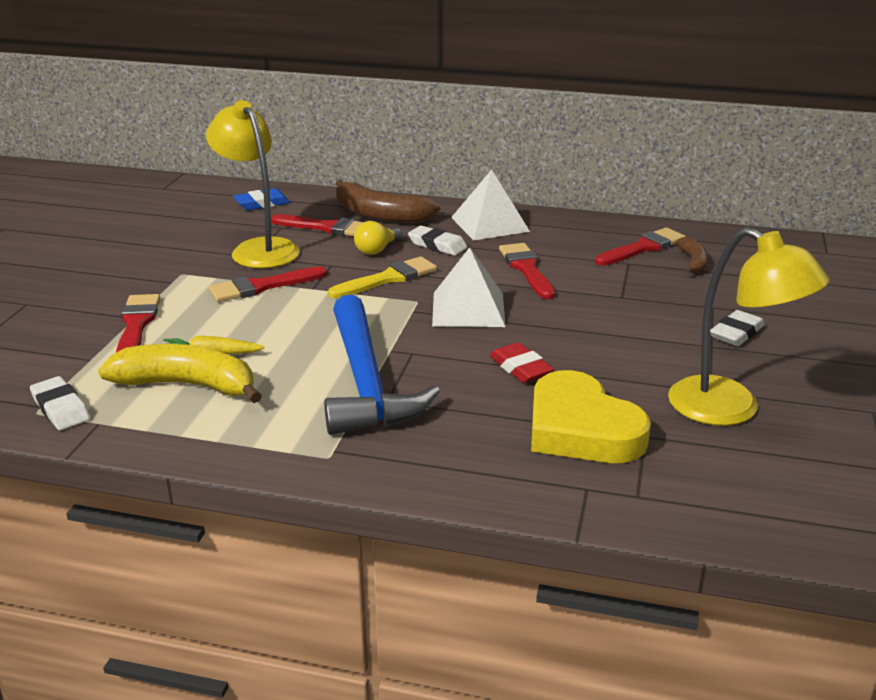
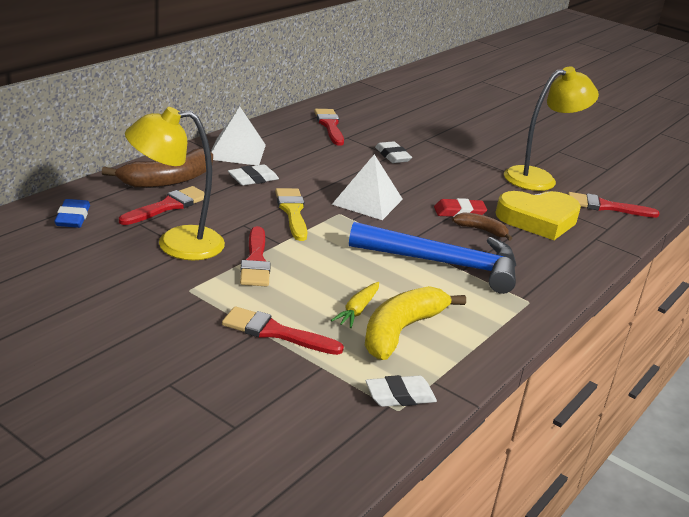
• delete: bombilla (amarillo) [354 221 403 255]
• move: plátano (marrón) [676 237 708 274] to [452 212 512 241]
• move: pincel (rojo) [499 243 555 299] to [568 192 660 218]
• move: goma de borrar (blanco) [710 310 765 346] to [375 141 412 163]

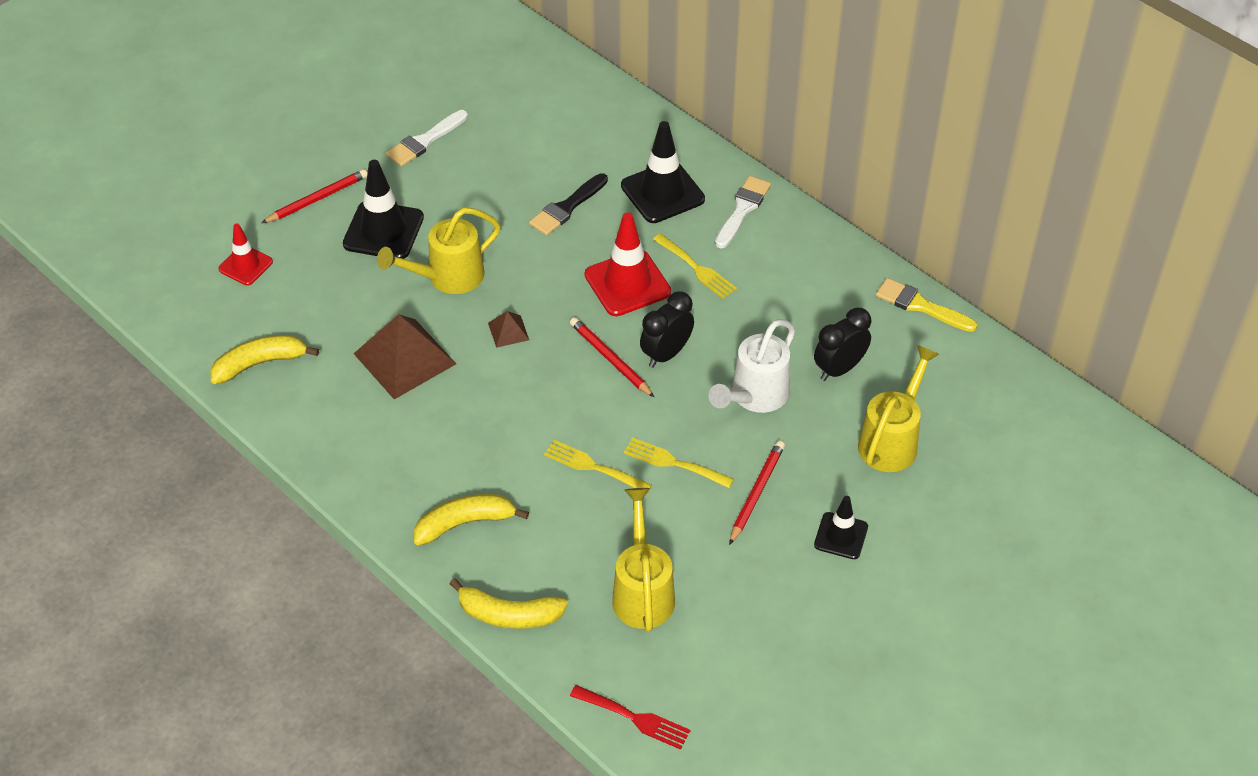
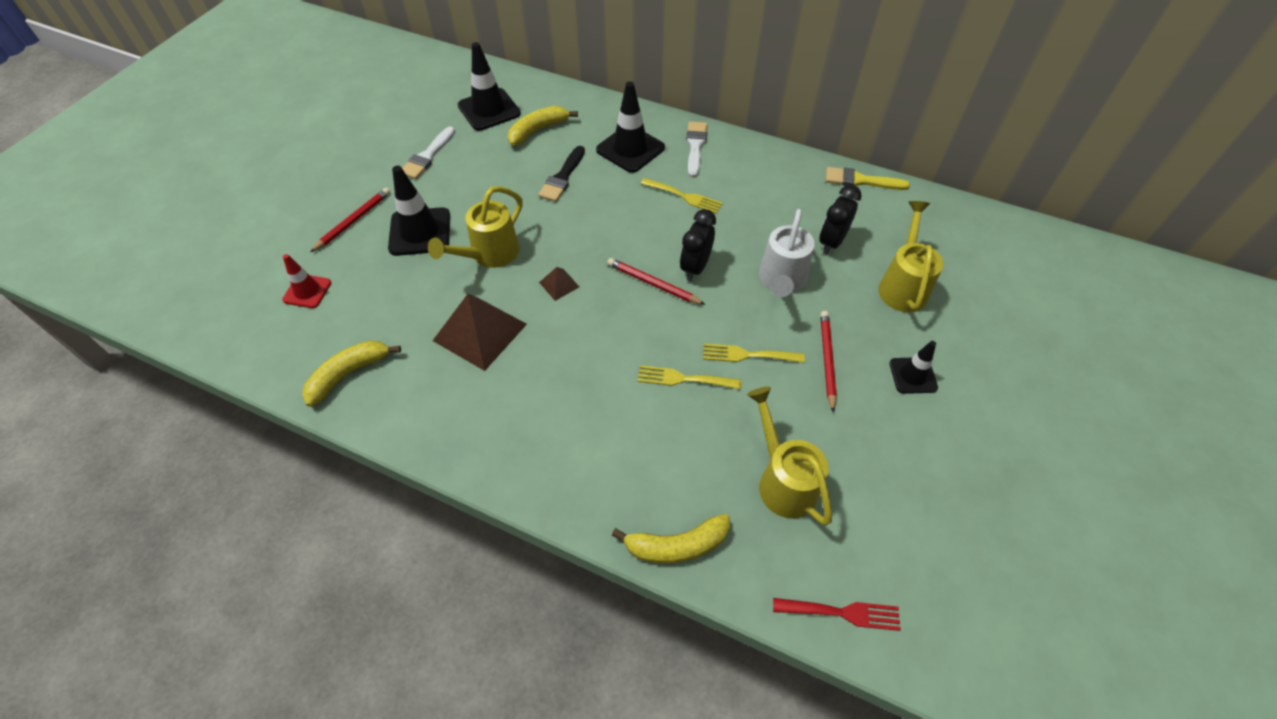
• delete: cono de tráfico (rojo) [585 213 671 316]
• move: plátano (amarillo) [414 494 529 546] to [508 106 578 146]
• insert: cono de tráfico (negro) [458 42 521 131]

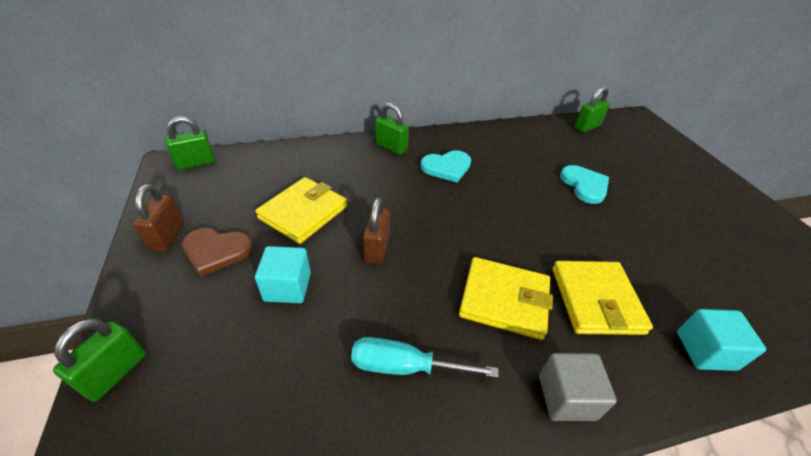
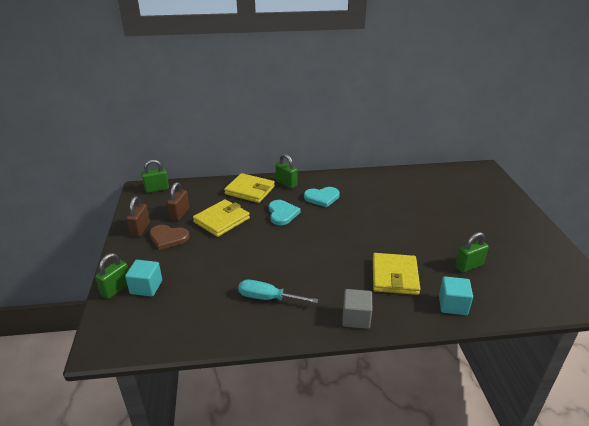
• move: candado (verde) [575 86 610 132] to [455 232 489 273]
• move: corazón (turquesa) [560 165 609 204] to [269 200 301 225]
• move: candado (marrón) [363 197 390 264] to [167 182 189 221]
• move: cubo (turquesa) [255 246 311 303] to [125 260 162 297]
• move: cartera (amarillo) [459 257 553 340] to [224 173 275 203]

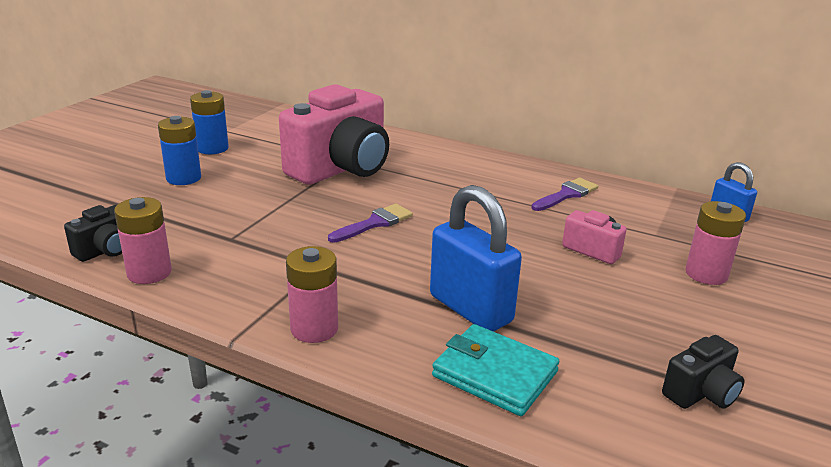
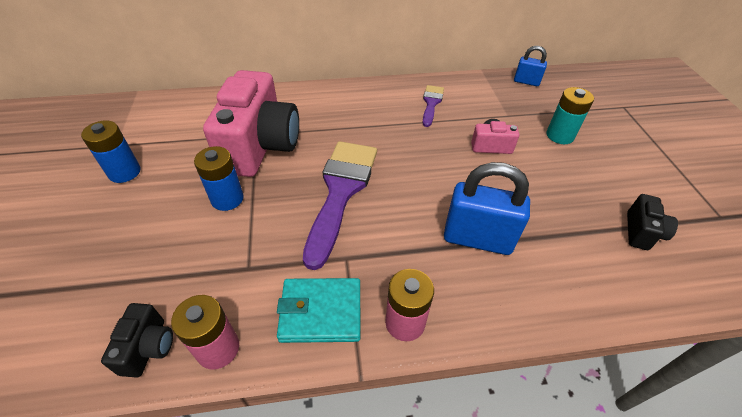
• move: pila (azul) [158 116 201 185] to [194 146 244 211]
• recolor: pila (rosa) [685 201 746 285] to pila (turquesa) [546 87 594 144]
• resize: pincel (morado) [328 204 413 243] = [303 141 377 270] x1.99
• move: cartera (turquesa) [432 324 559 416] to [277 278 360 343]

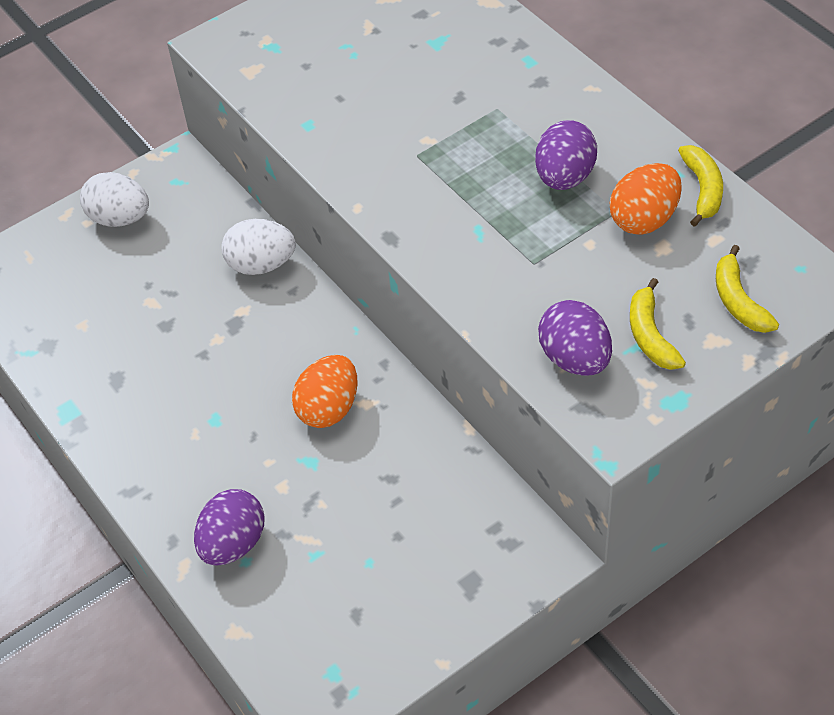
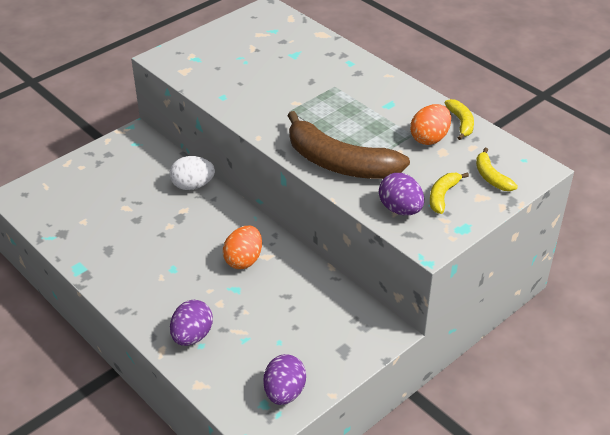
• move: huevo (morado) [535 120 597 190] to [263 354 306 405]
• delete: huevo (blanco) [80 172 149 227]
• rotate: plátano (amarillo) [630 278 686 370] = [430 172 469 214] 45 degrees clockwise
• insert: plátano (marrón) [287 111 410 179]

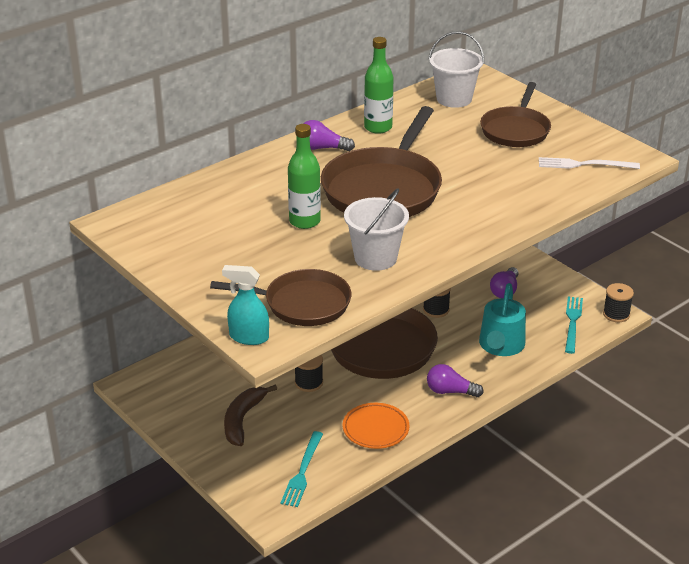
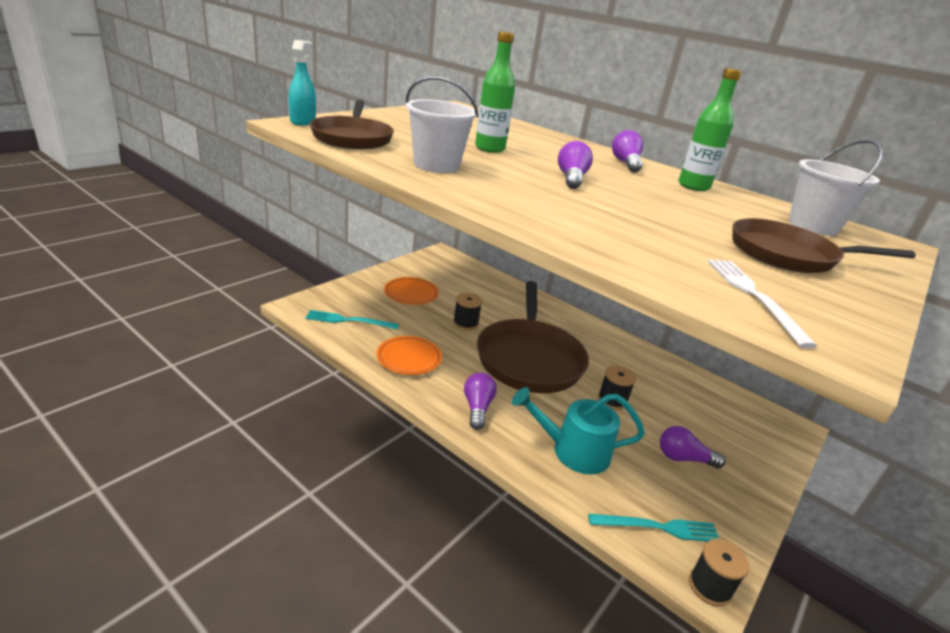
• replace: sartén (marrón) [321 106 442 217] to bombilla (morado) [558 141 593 189]
• replace: plátano (marrón) [224 384 277 446] to plato (naranja) [384 277 439 305]

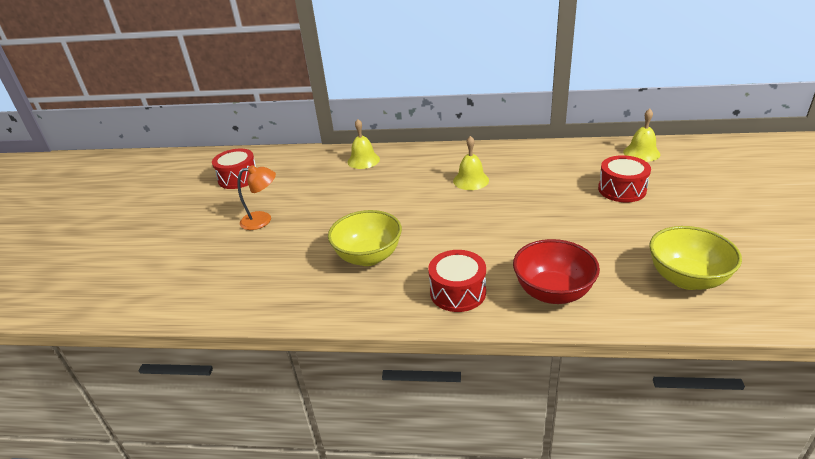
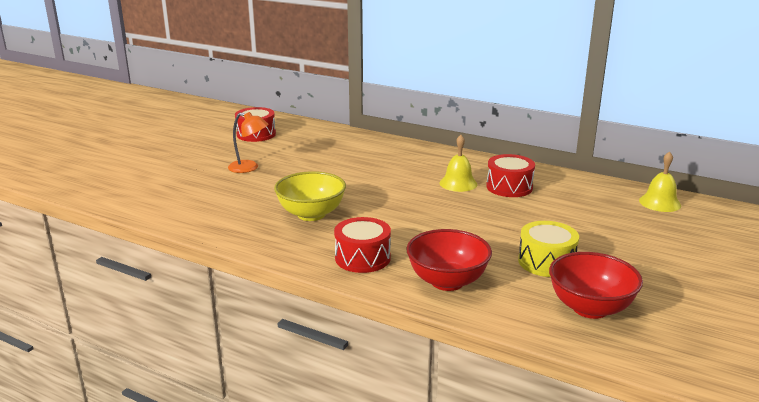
• delete: campana (amarillo) [347 119 380 169]
• move: tambor (rojo) [598 155 651 202] to [486 154 535 197]
• recolor: cuenco (amarillo) [649 226 742 290] to cuenco (rojo) [549 252 643 319]
• insert: tambor (amarillo) [518 221 579 277]

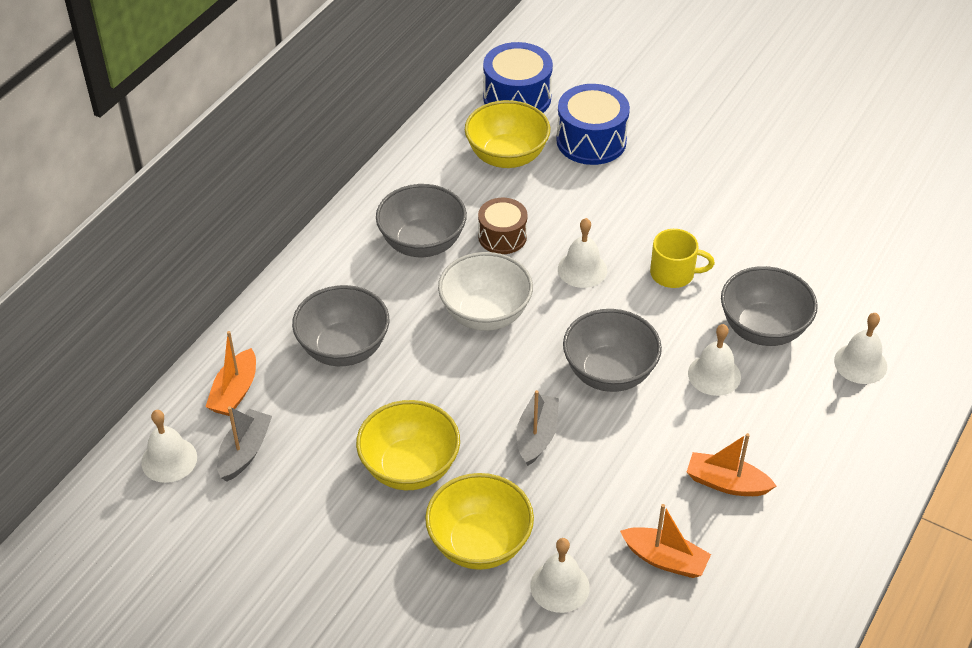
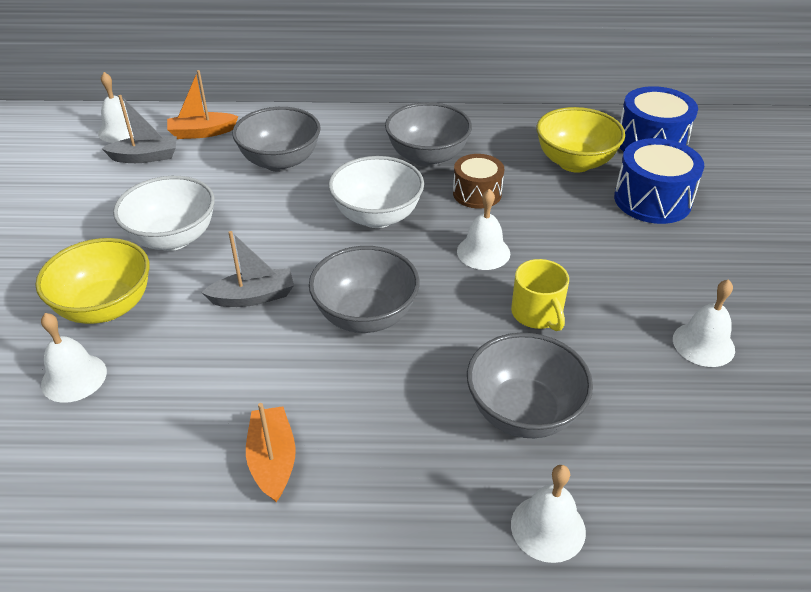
• move: campana (blanco) [688 324 741 396] to [673 279 735 367]
• recolor: cuenco (amarillo) [356 400 460 490] to cuenco (blanco) [113 176 215 251]
• delete: barco (naranja) [620 504 711 578]

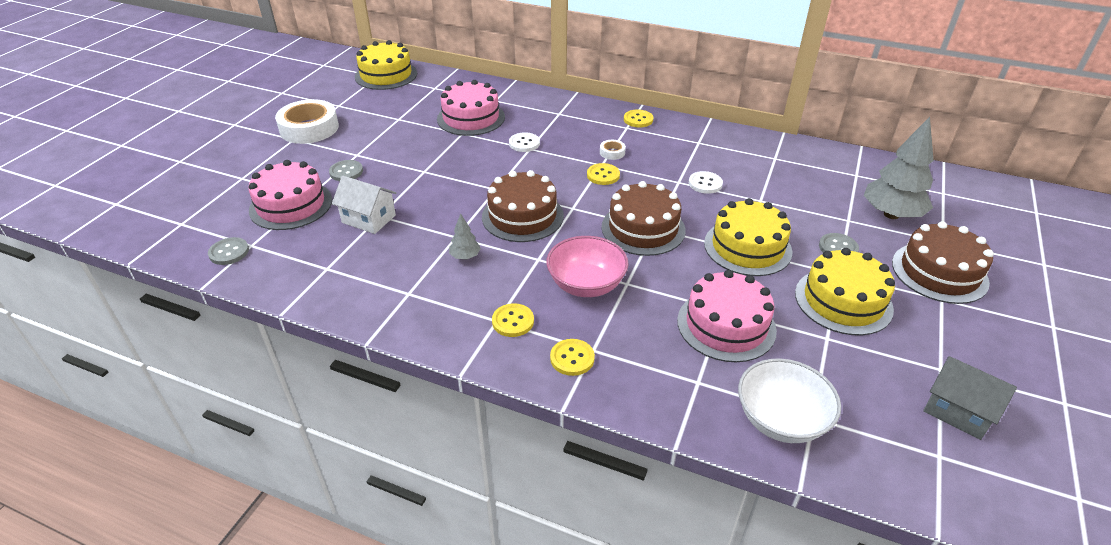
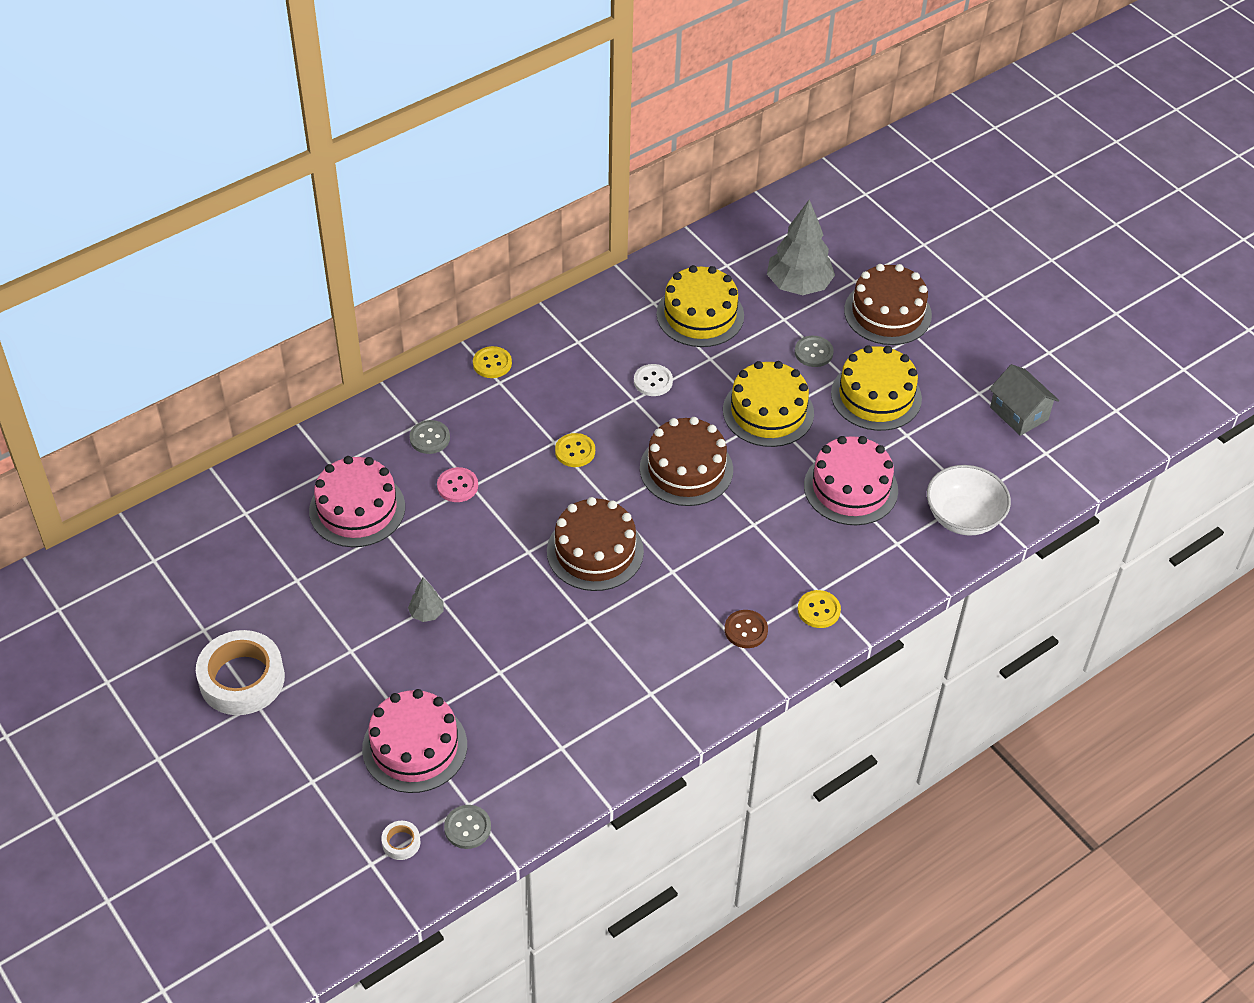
• move: tarta (amarillo) [355 40 417 90] to [656 265 744 347]
• recolor: botón (blanco) [509 132 540 152] to botón (rosa) [437 467 478 502]
• move: cinta adhesiva (blanco) [600 140 626 160] to [381 821 420 860]
• move: botón (gris) [329 160 363 181] to [409 420 450 454]
• delete: casa (blanco) [332 176 396 234]
• move: árbol (gris) [449 213 481 259] to [408 578 444 622]
• delete: cuenco (rosa) [546 236 629 297]
• recolor: botón (amarillo) [492 303 534 337] to botón (marrón) [725 610 768 648]
• rotate: casa (gris) [923 356 1017 440] = [989 364 1059 436] 75 degrees clockwise

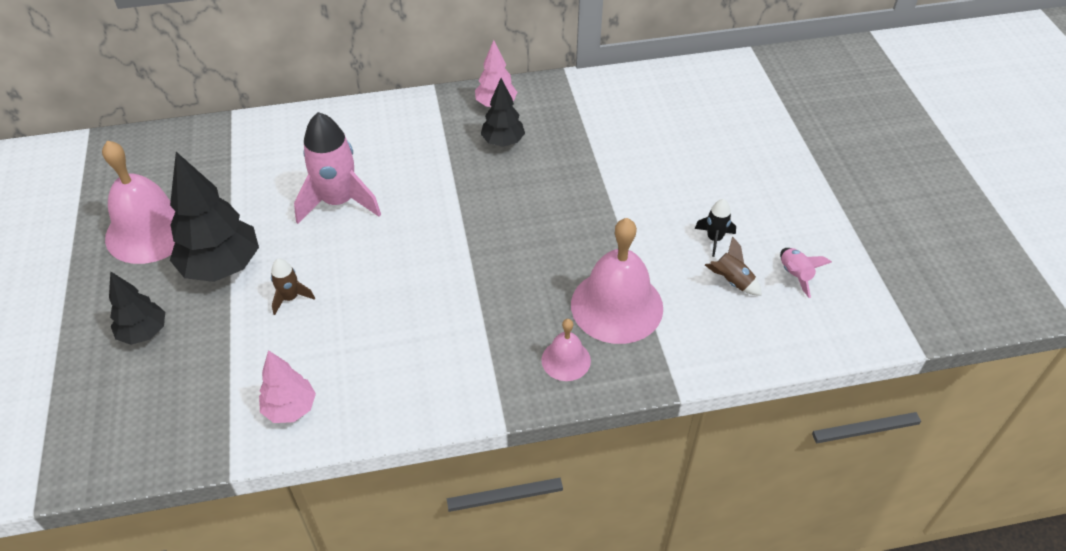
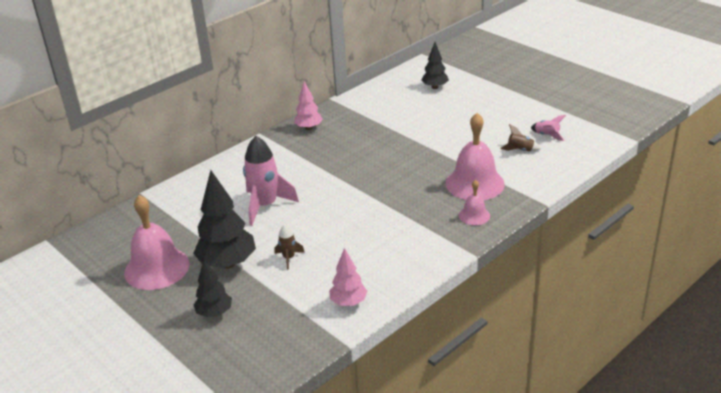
• move: árbol (negro) [481 78 525 147] to [421 42 449 89]
• delete: cohete (negro) [695 199 736 257]

